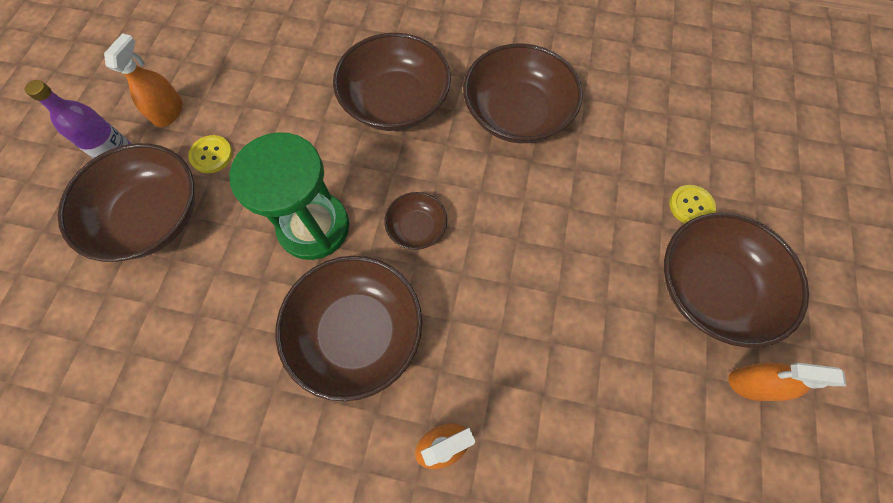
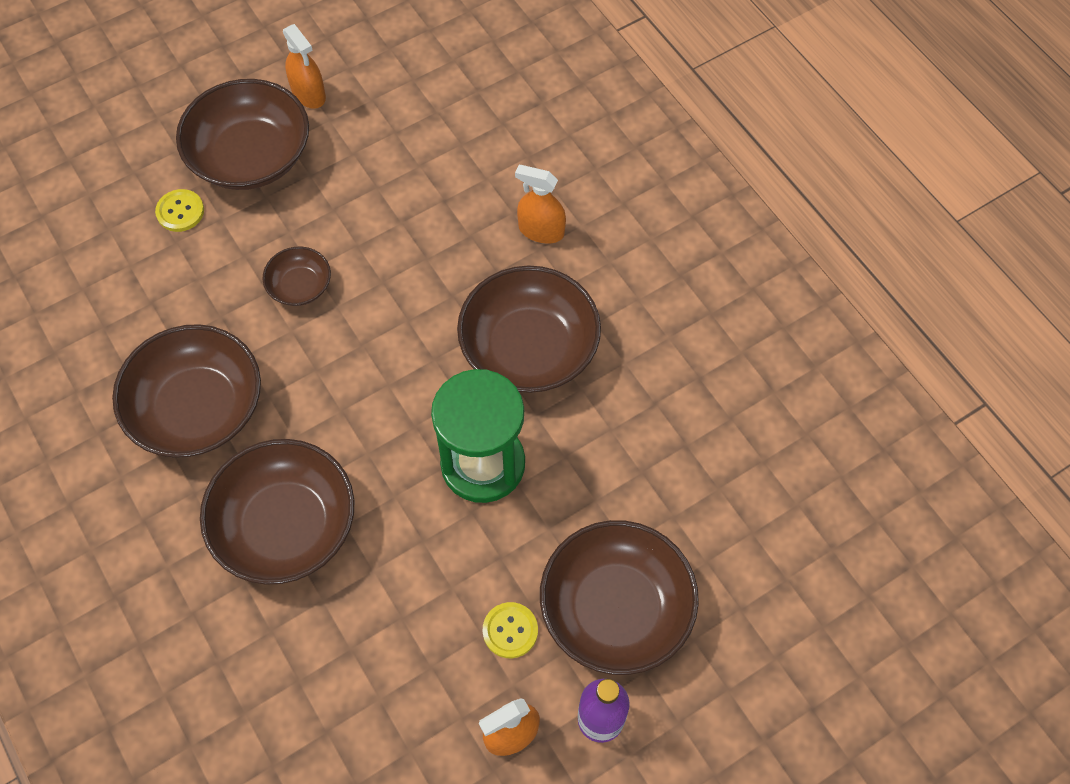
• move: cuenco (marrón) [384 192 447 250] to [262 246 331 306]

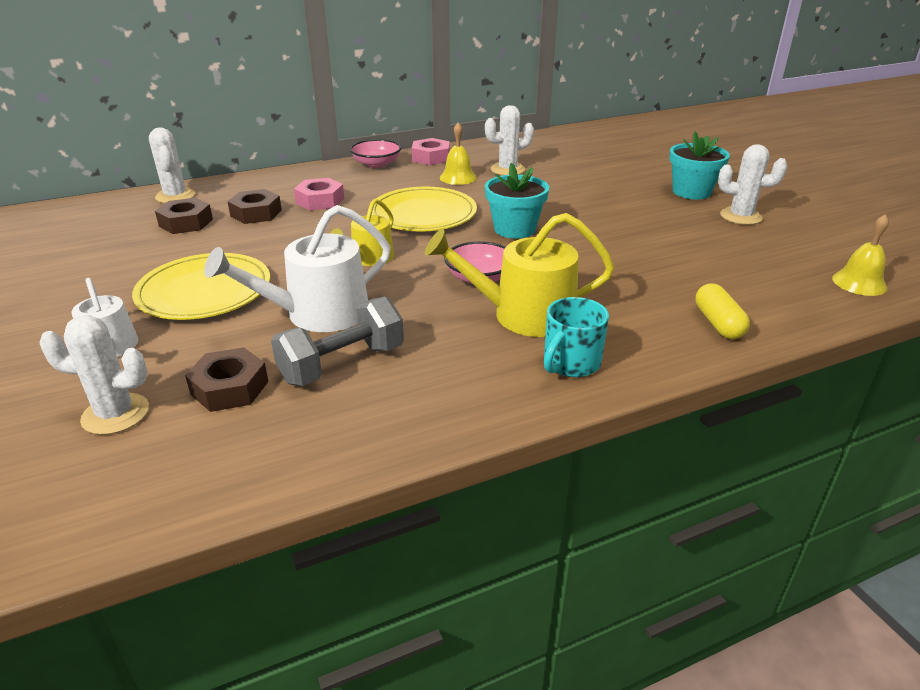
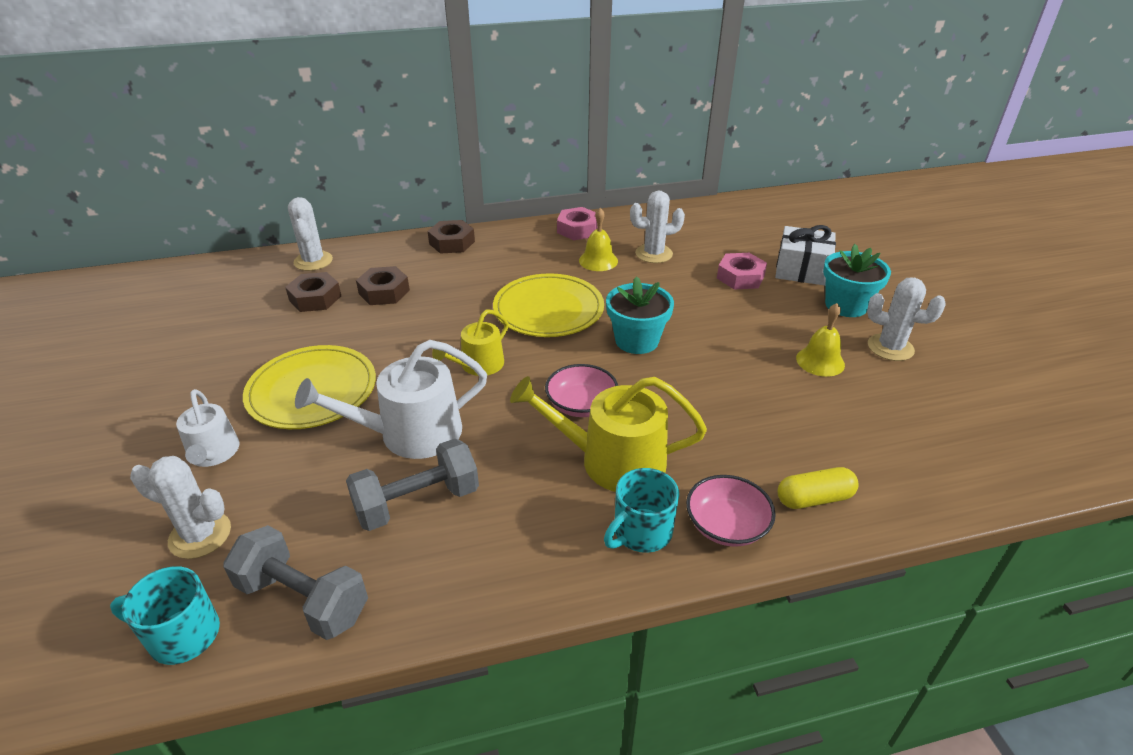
• move: cuenco (rosa) [350 139 401 168] to [686 475 776 547]
• move: tuerca (rosa) [294 178 344 211] to [717 253 767 290]
• move: campana (amarillo) [832 214 889 296] to [796 303 845 377]
• rotate: cápsula (amarillo) [695 283 750 339] = [778 467 858 509] 75 degrees clockwise
• move: tuerca (marrón) [185 347 269 412] to [427 220 475 254]
• insert: regalo (blanco) [775 225 836 286]
• insert: mancuerna (gris) [223 525 368 640]
• insert: taza (turquesa) [110 566 220 665]

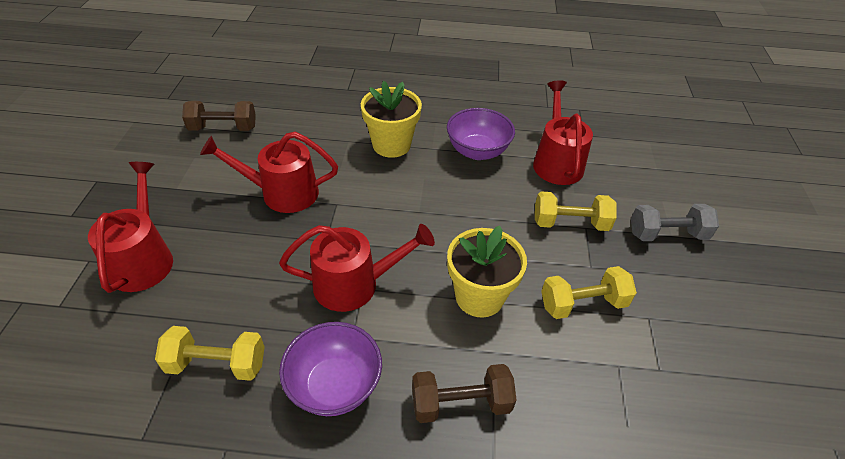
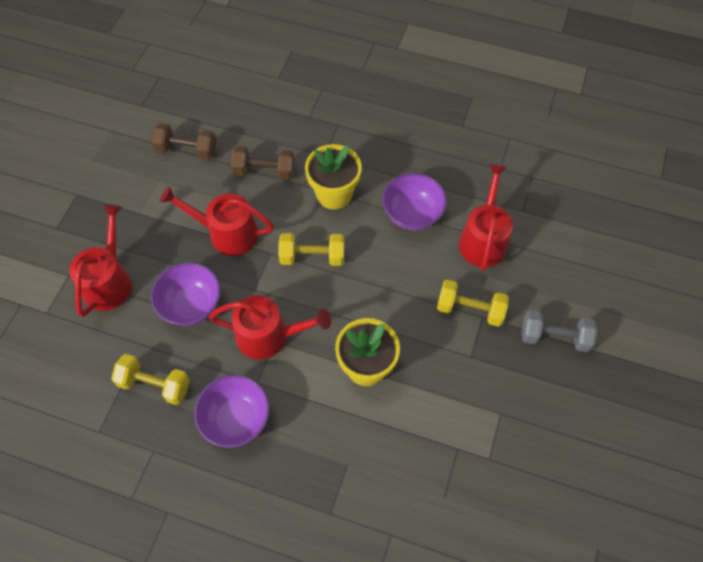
• move: mancuerna (amarillo) [541 266 637 319] to [279 233 344 266]
• move: mancuerna (marrón) [412 364 516 423] to [231 146 295 180]
• insert: cuenco (morado) [151 263 221 326]

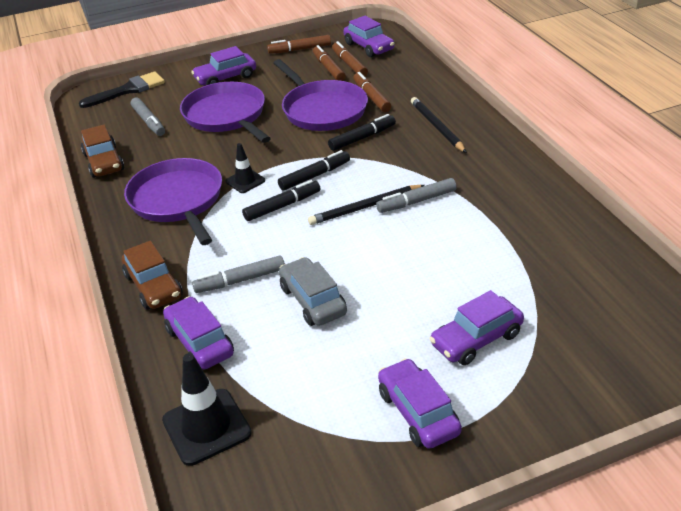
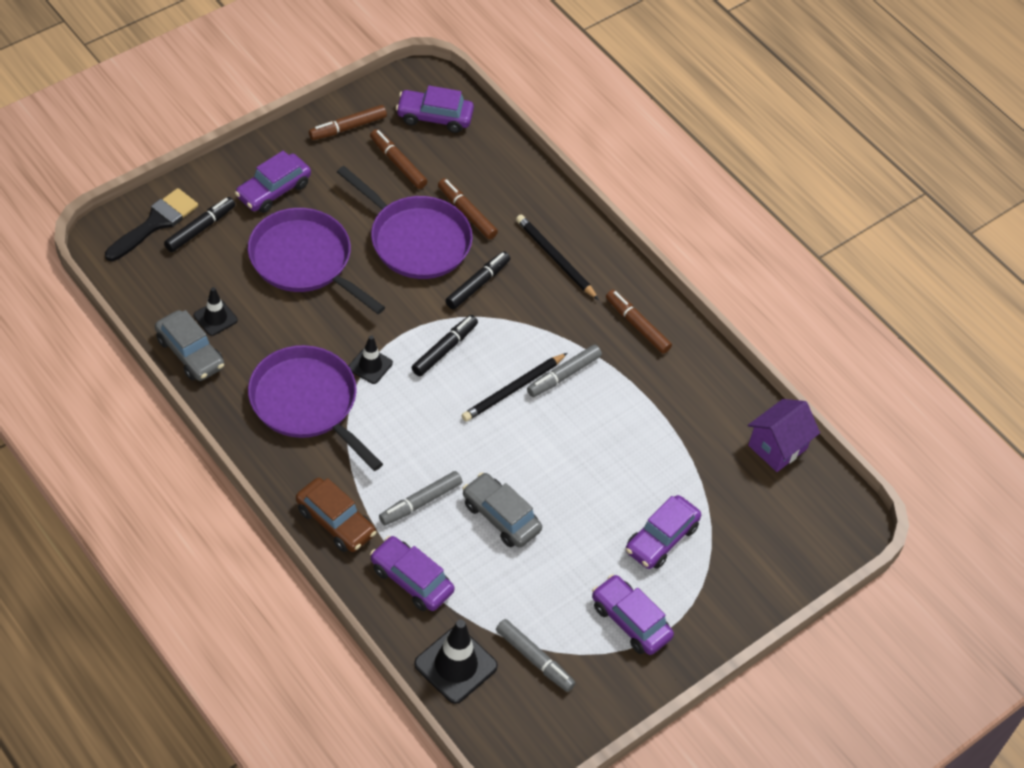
• rotate: coche (morado) [343 16 395 57] = [396 86 474 133] 150 degrees clockwise
• move: rotulador (marrón) [332 41 368 77] to [606 290 672 354]
• move: rotulador (gris) [131 97 165 136] to [496 619 575 692]
• recolor: coche (marrón) [81 124 124 178] to coche (gris) [155 310 224 381]
• move: rotulador (negro) [242 180 320 221] to [164 197 235 252]
• insert: cono de tráfico (negro) [194 287 238 336]
• insert: casa (morado) [748 399 820 472]

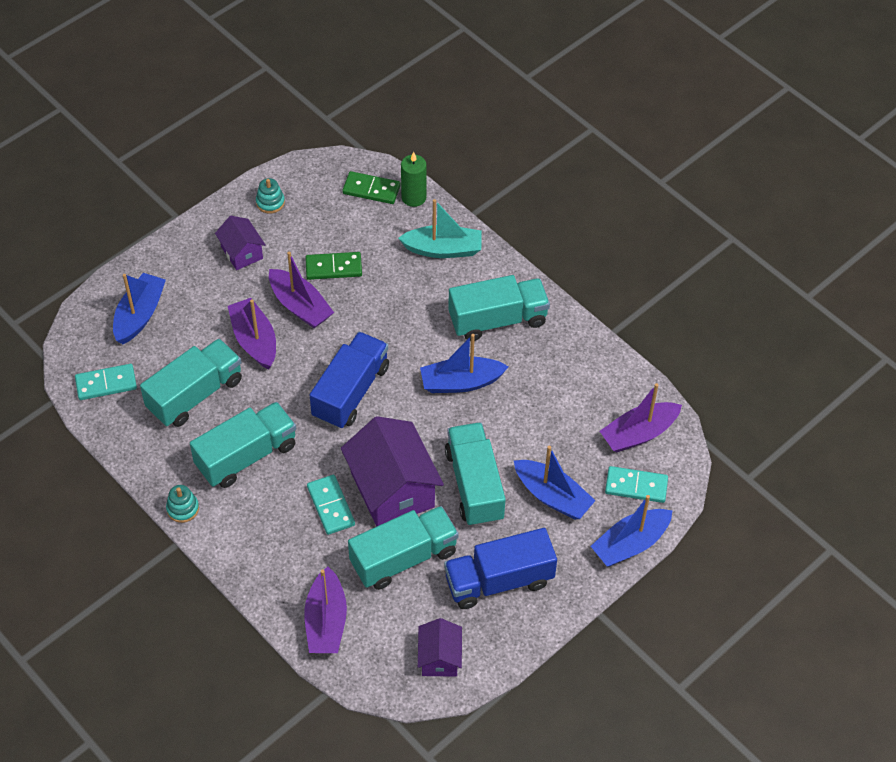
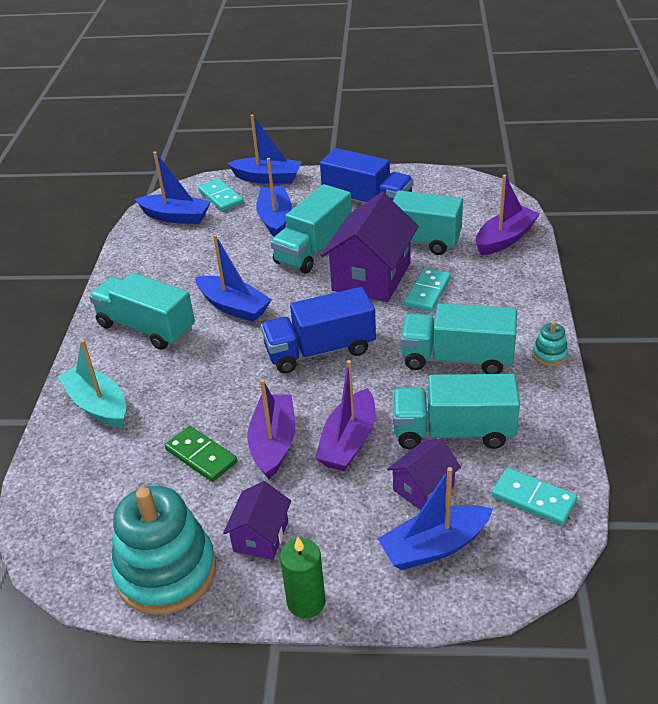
• move: vela (verde) [401 152 427 207] to [280 537 326 618]
• delete: ficha de dominó (verde) [342 171 401 204]
• resize: juguete apilable (turquesa) [256 178 285 214] = [111 486 216 615] x2.37
• recolor: barco (morado) [600 383 682 453] to barco (azul) [135 151 211 224]
• move: casa (morado) [418 618 462 677] to [387 438 461 511]

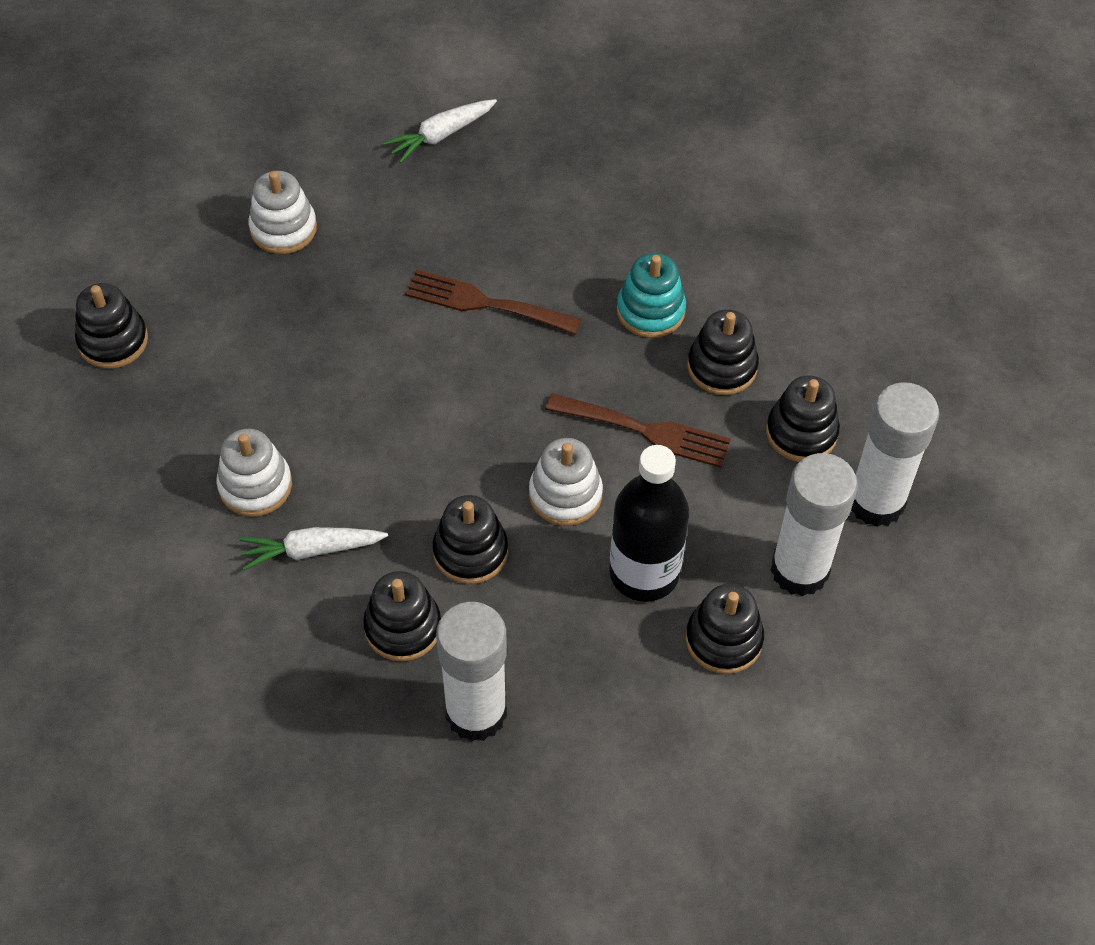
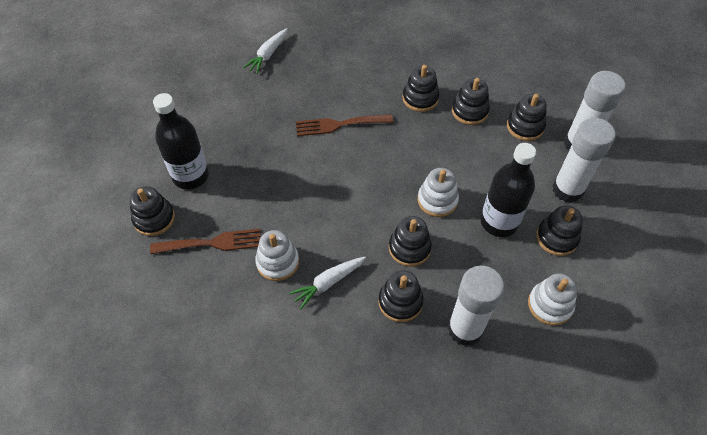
• move: juguete apilable (blanco) [249 171 317 254] to [528 273 577 326]
• recolor: juguete apilable (turquesa) [617 253 686 338] to juguete apilable (negro) [403 65 439 112]
• move: tenedor (marrón) [545 393 731 468] to [150 229 261 254]
• insert: botella (negro) [153 93 209 189]

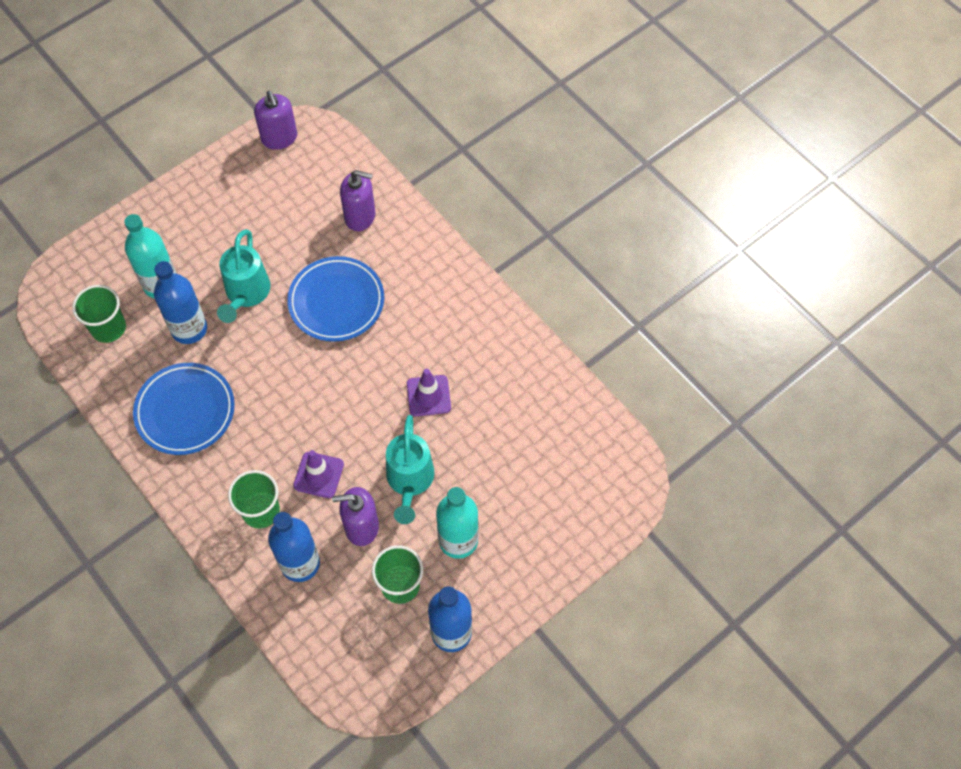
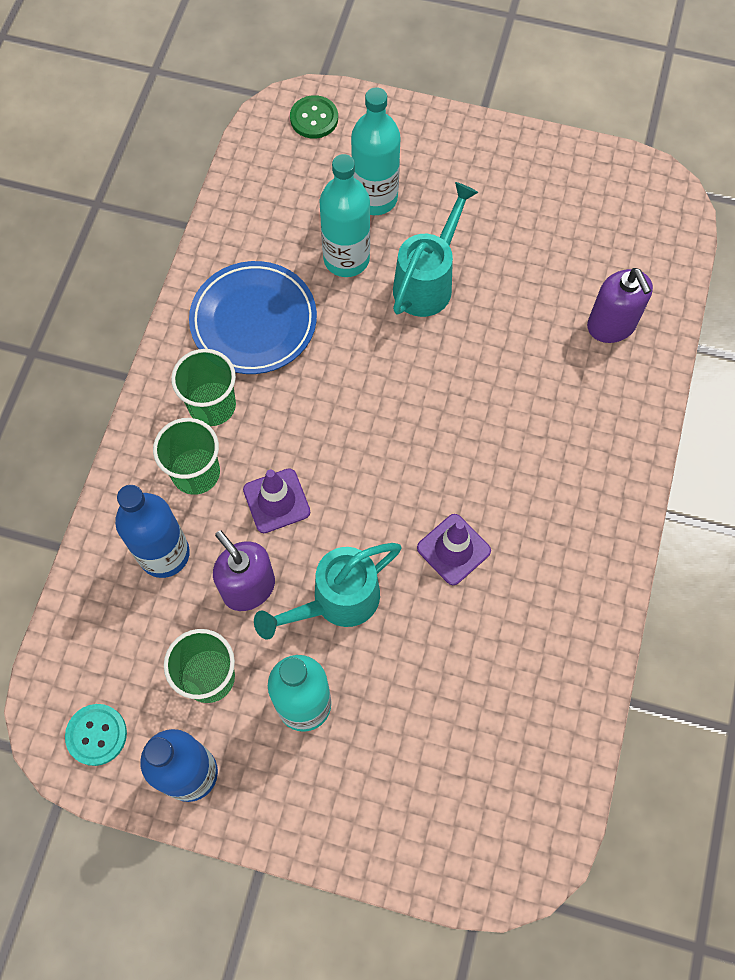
• delete: dispensador de jabón (morado) [254 91 297 150]
• rotate: regadera (turquesa) [217 229 271 323] = [393 182 479 317] 150 degrees clockwise
• delete: plato (azul) [287 256 384 342]
• recolor: botella (azul) [154 261 207 344] to botella (turquesa) [320 154 370 277]
• move: vaso (verde) [72 285 126 343] to [171 349 236 426]
• insert: botón (verde) [290 95 338 139]
• insert: botón (turquesa) [65 704 127 766]

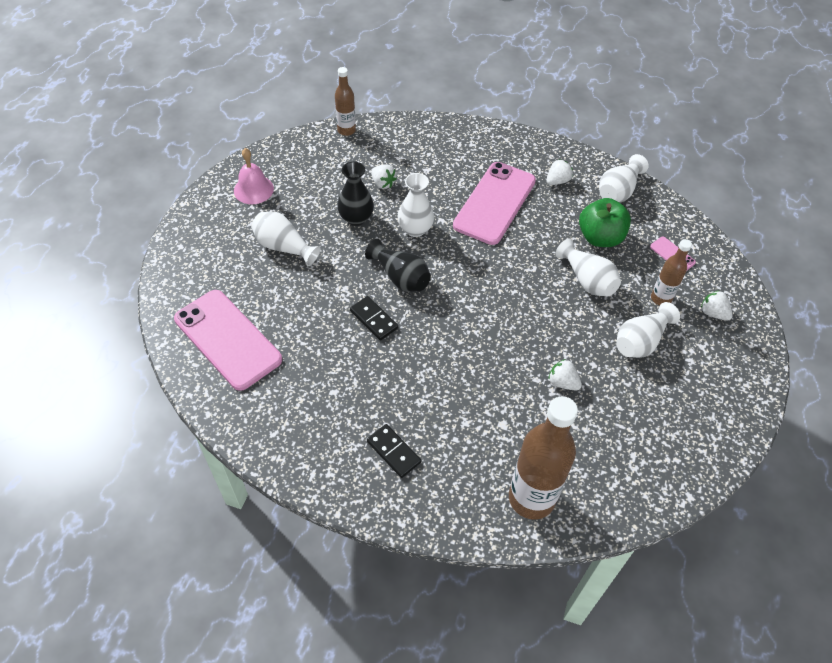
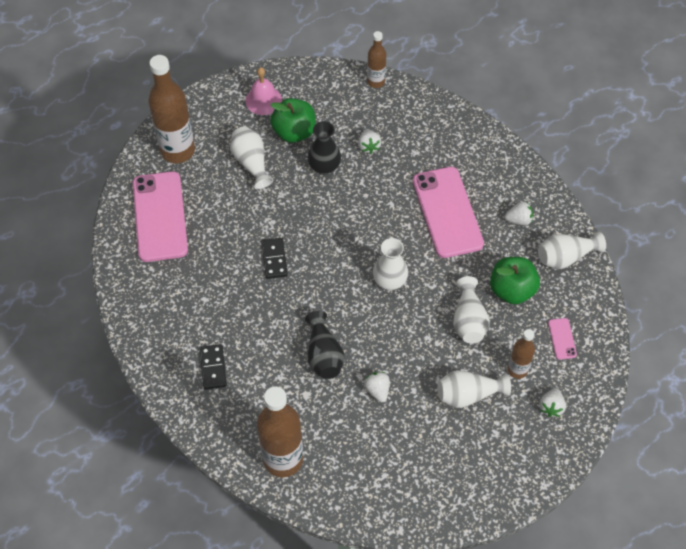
• rotate: móvil (rosa) [453 162 536 245] = [413 167 484 258] 75 degrees counterclockwise
• move: florero (blanco) [398 173 434 237] to [373 238 408 290]
• move: florero (negro) [365 239 431 292] to [305 311 345 379]
• rotate: fresa (blanco) [701 290 733 321] = [539 388 566 417] 150 degrees counterclockwise
• insert: botella (marrón) [148 55 195 163]
• insert: manzana (verde) [270 98 316 143]

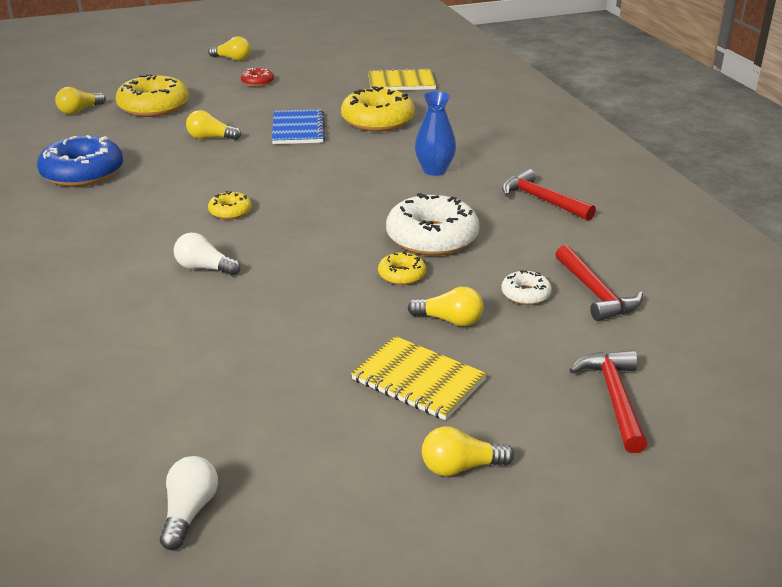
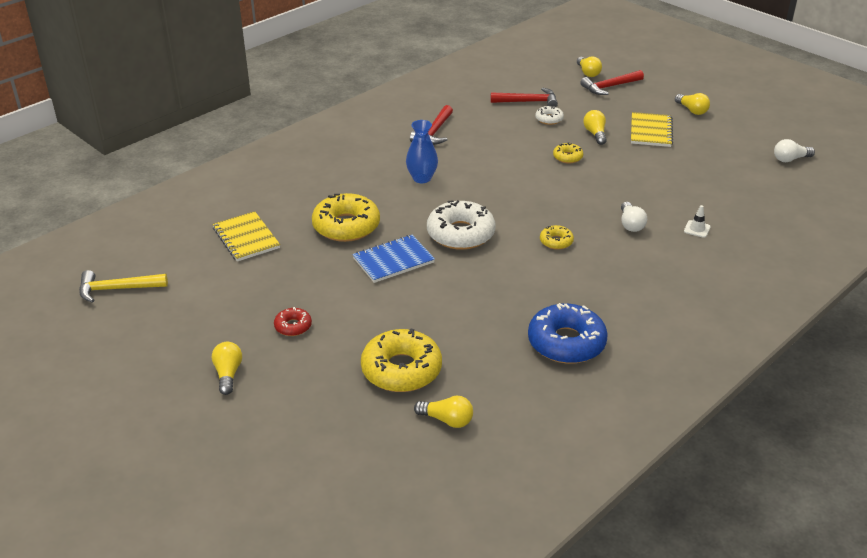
• move: bombilla (amarillo) [186 110 241 140] to [577 57 602 77]
• move: rosquilla (blanco) [386 193 479 256] to [427 200 495 250]
• rotate: martillo (rojo) [555 245 643 321] = [491 88 558 107] 45 degrees clockwise
• insert: cono de tráfico (blanco) [684 205 711 238]
• insert: martillo (amarillo) [79 270 168 303]

